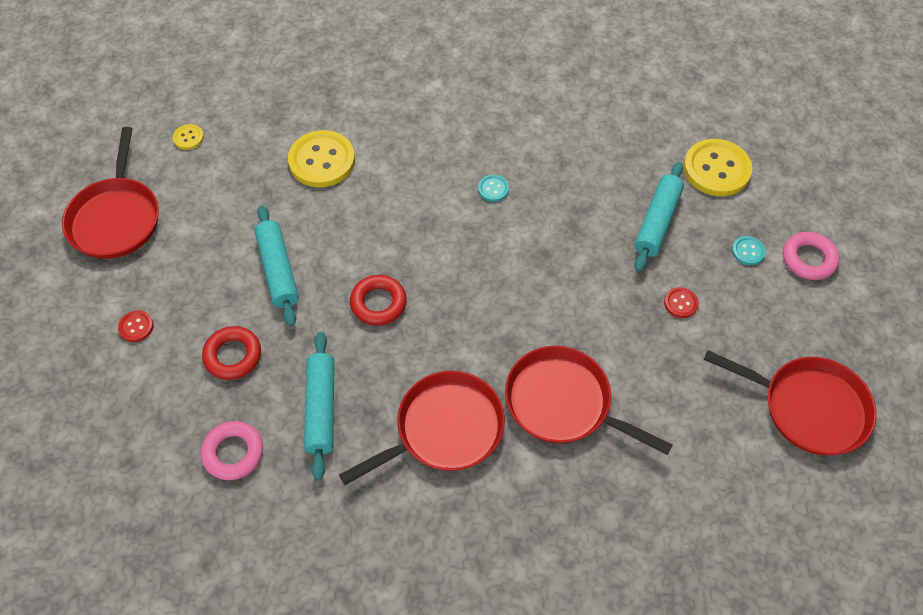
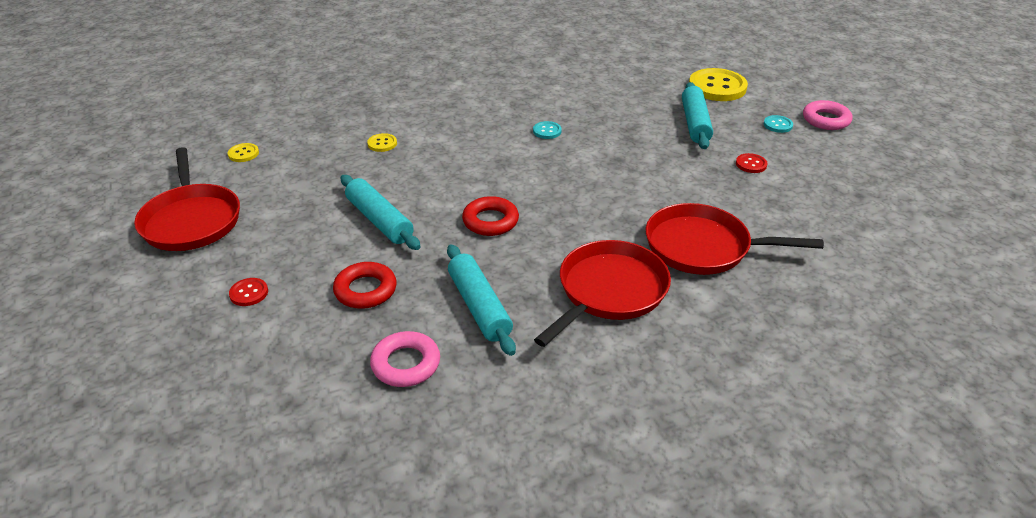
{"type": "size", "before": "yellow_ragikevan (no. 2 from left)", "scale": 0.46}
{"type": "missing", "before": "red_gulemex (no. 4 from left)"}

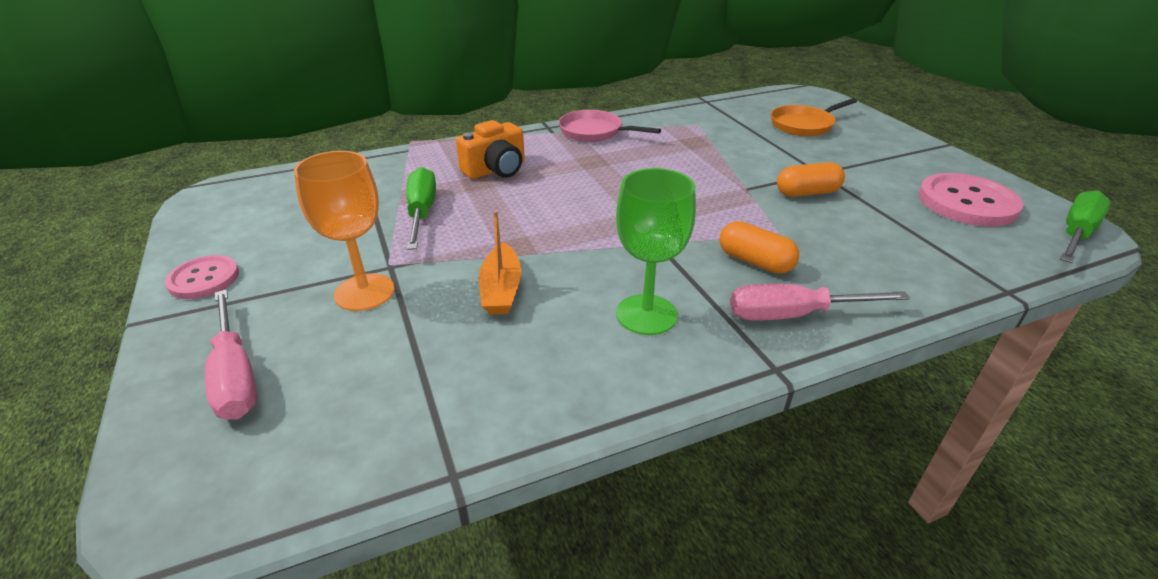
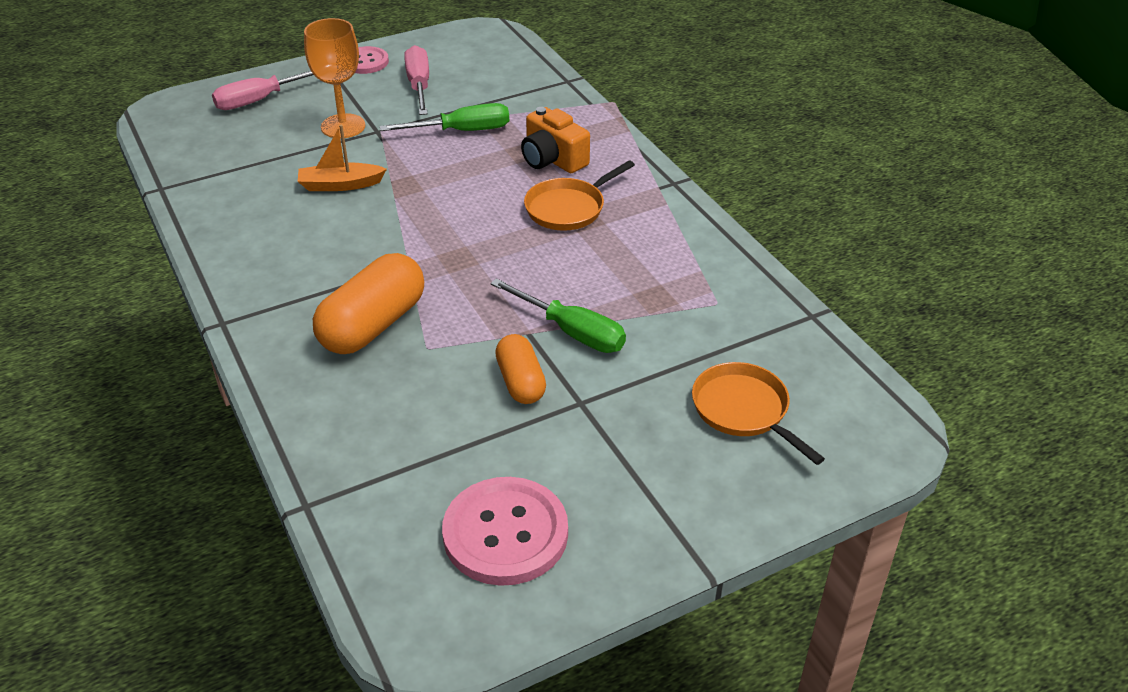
{"type": "missing", "before": "pink_gulemex"}
{"type": "missing", "before": "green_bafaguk"}
{"type": "size", "before": "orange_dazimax (no. 1 from left)", "scale": 1.66}
{"type": "relocated", "before": "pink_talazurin (no. 2 from left)"}
{"type": "relocated", "before": "green_talazurin (no. 2 from left)"}
{"type": "appeared", "after": "orange_gulemex (no. 1 from left)"}

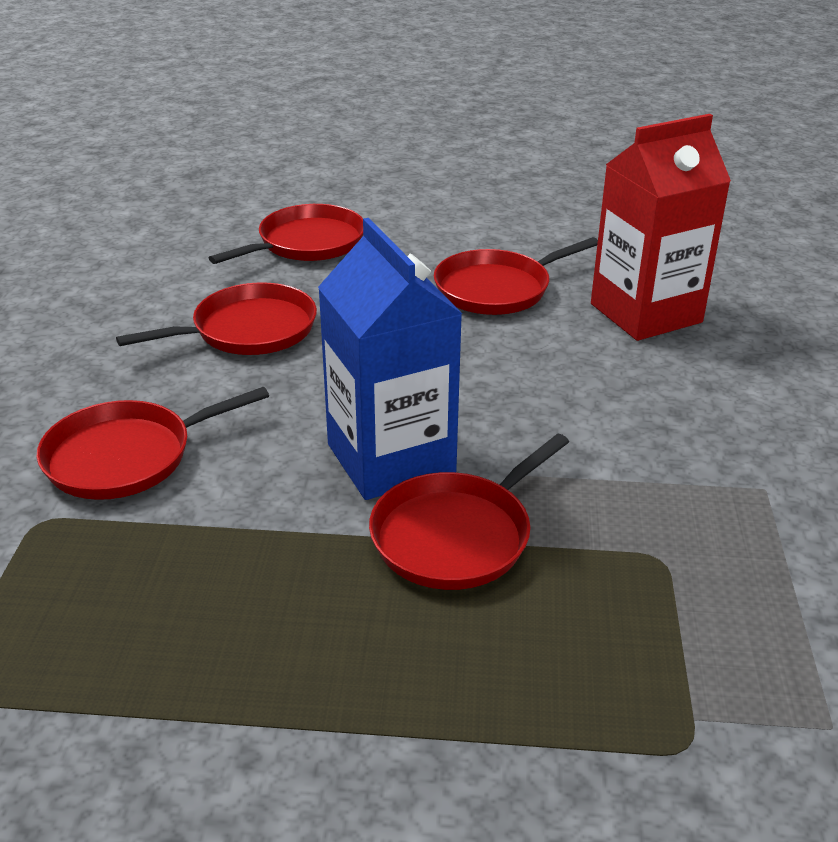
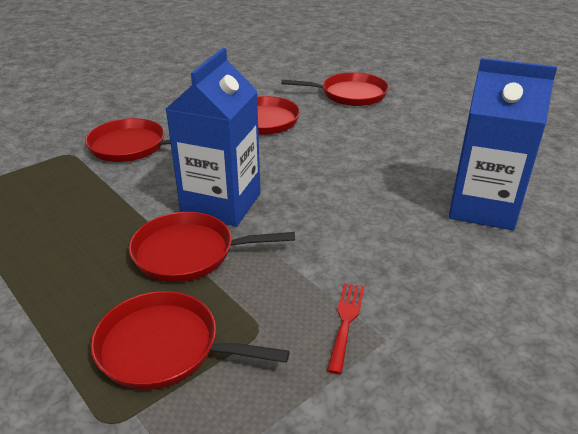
{"type": "relocated", "before": "red_gulemex (no. 5 from left in the first image)", "after": "red_gulemex (no. 2 from left)"}
{"type": "colour", "before": "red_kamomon", "after": "blue_kamomon (no. 2 from left)"}
{"type": "appeared", "after": "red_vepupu"}

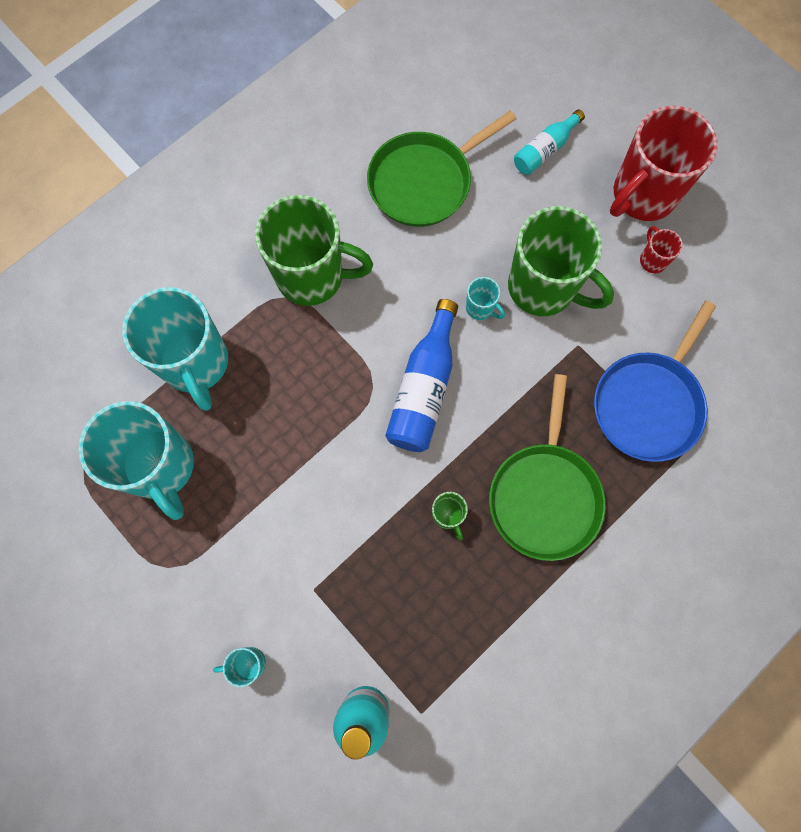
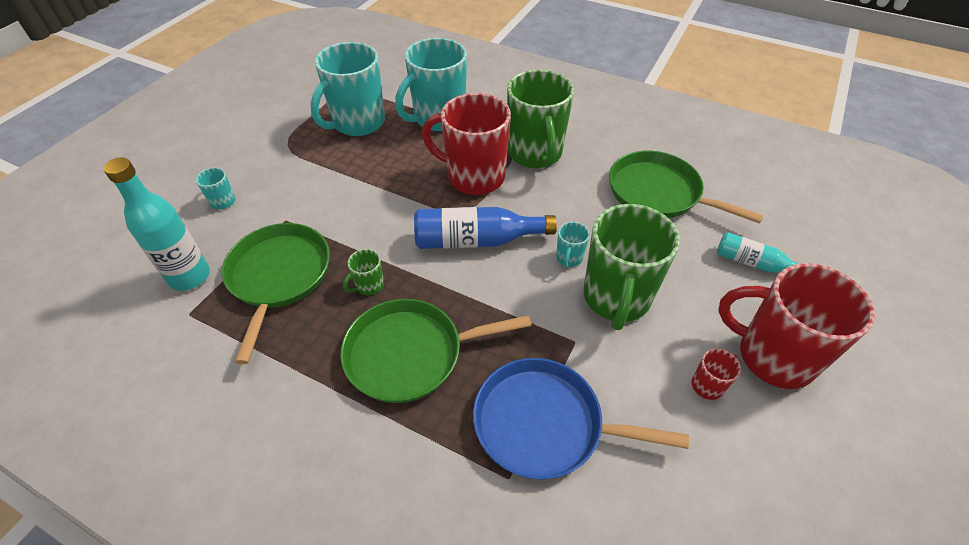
{"type": "appeared", "after": "green_gulemex (no. 1 from left)"}
{"type": "appeared", "after": "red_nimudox (no. 1 from left)"}

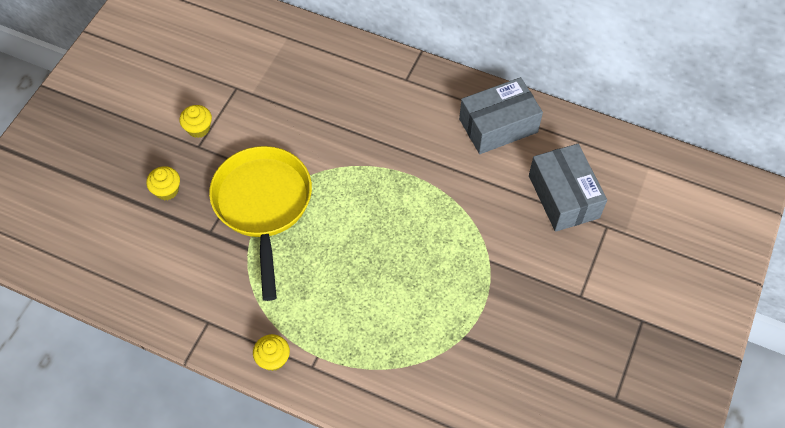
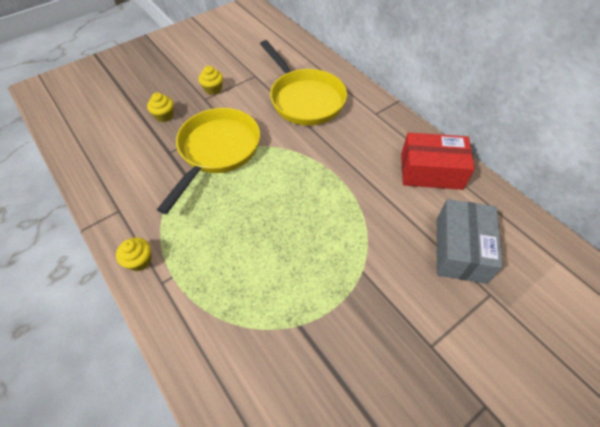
{"type": "colour", "before": "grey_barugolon (no. 1 from left)", "after": "red_barugolon"}
{"type": "appeared", "after": "yellow_gulemex (no. 2 from left)"}

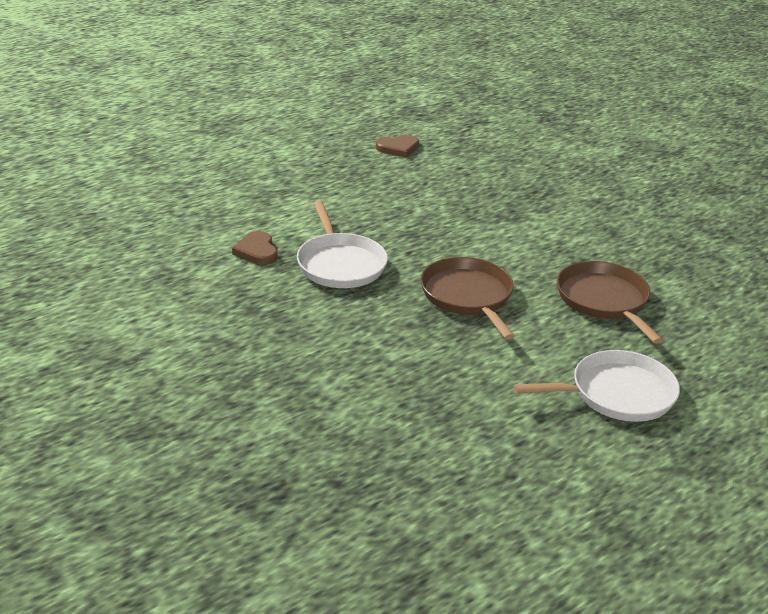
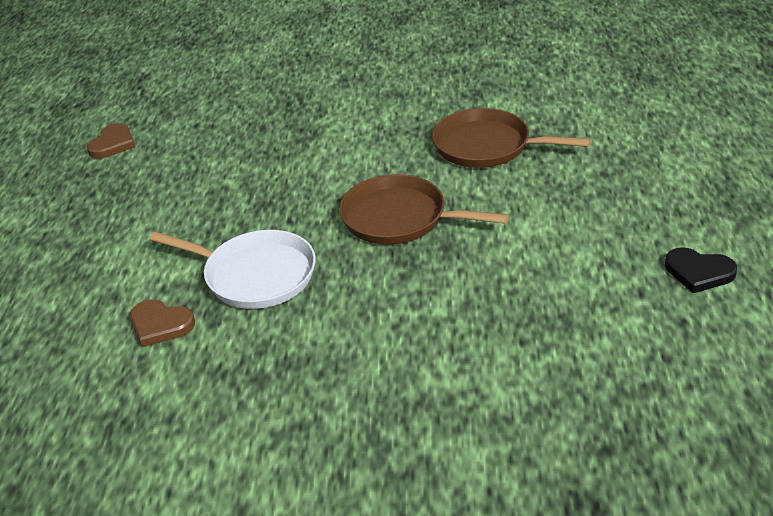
{"type": "missing", "before": "white_gulemex (no. 2 from left)"}
{"type": "appeared", "after": "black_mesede"}

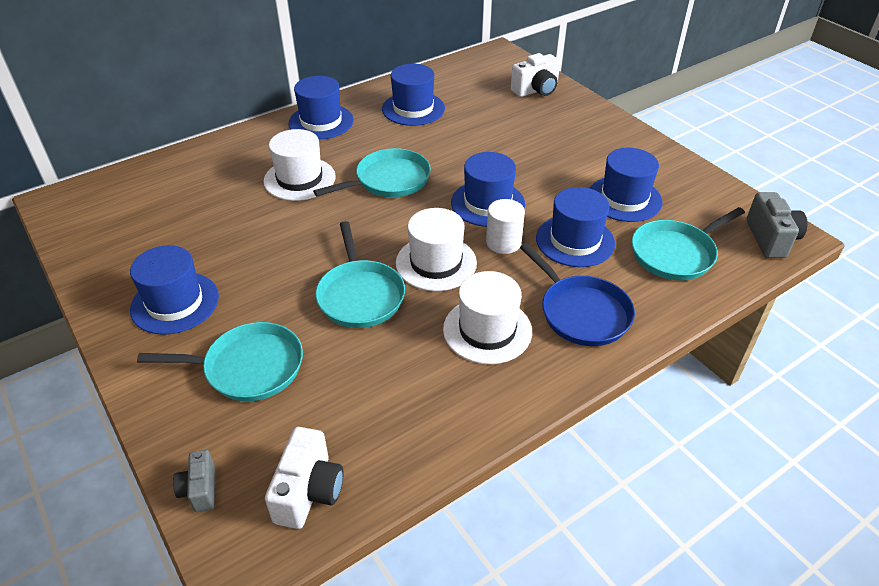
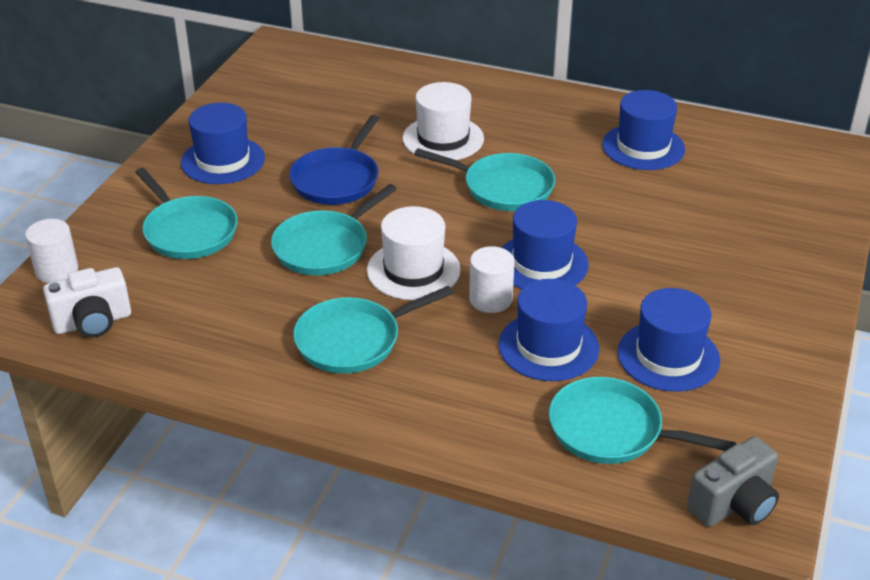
{"type": "exchanged", "before": "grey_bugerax (no. 1 from left)", "after": "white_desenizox (no. 1 from left)"}
{"type": "missing", "before": "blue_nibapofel (no. 2 from left)"}
{"type": "exchanged", "before": "white_nibapofel (no. 3 from left)", "after": "turquoise_gulemex (no. 3 from left)"}
{"type": "missing", "before": "white_bugerax (no. 2 from left)"}
{"type": "relocated", "before": "blue_gulemex"}

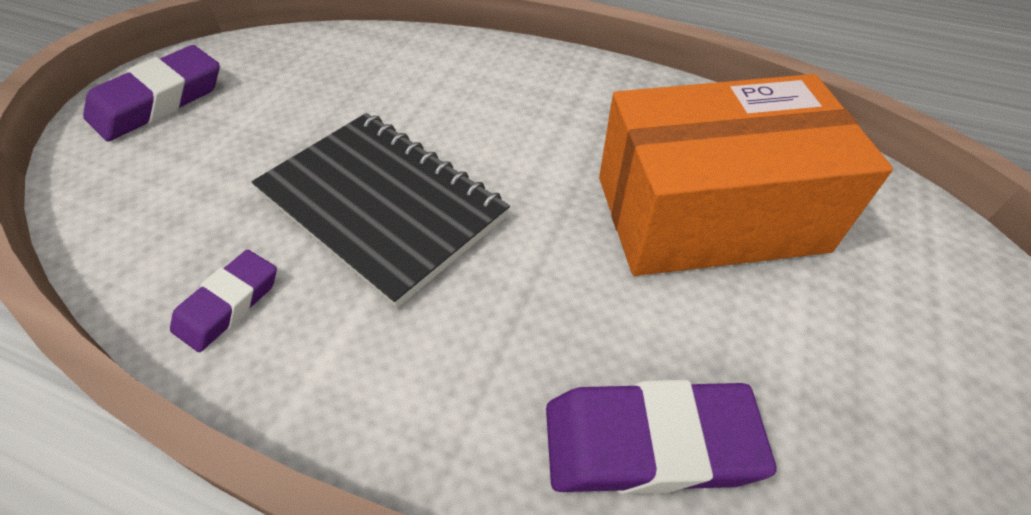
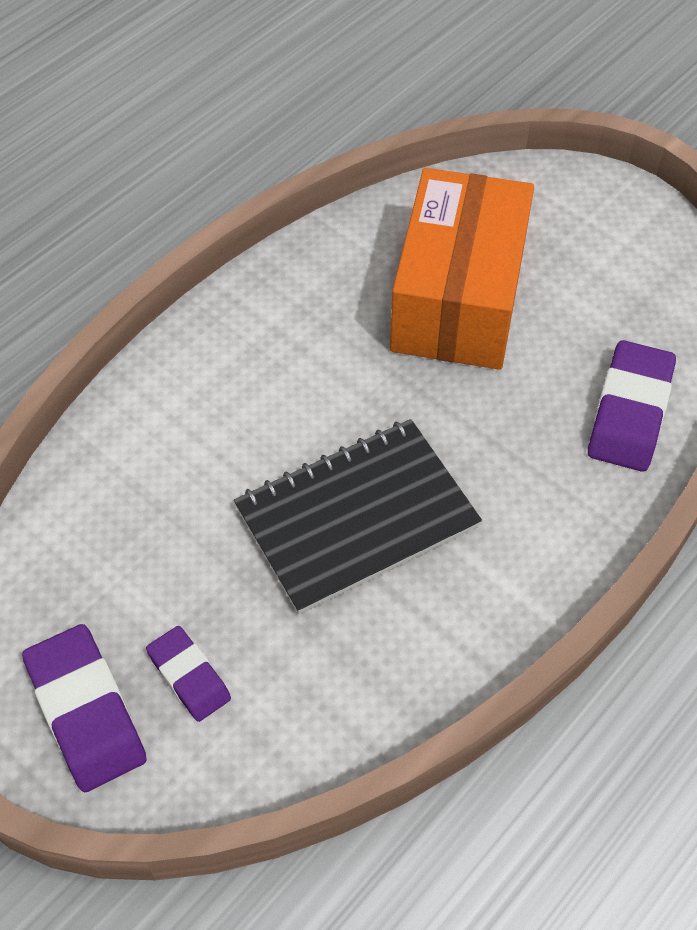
{"type": "relocated", "before": "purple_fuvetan (no. 2 from left)"}

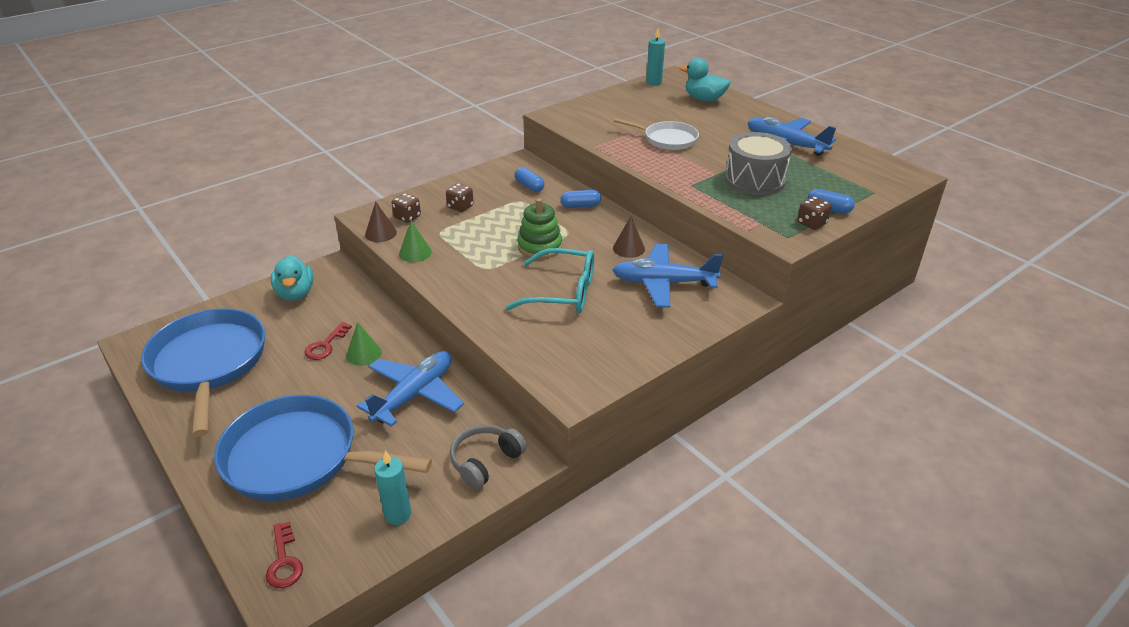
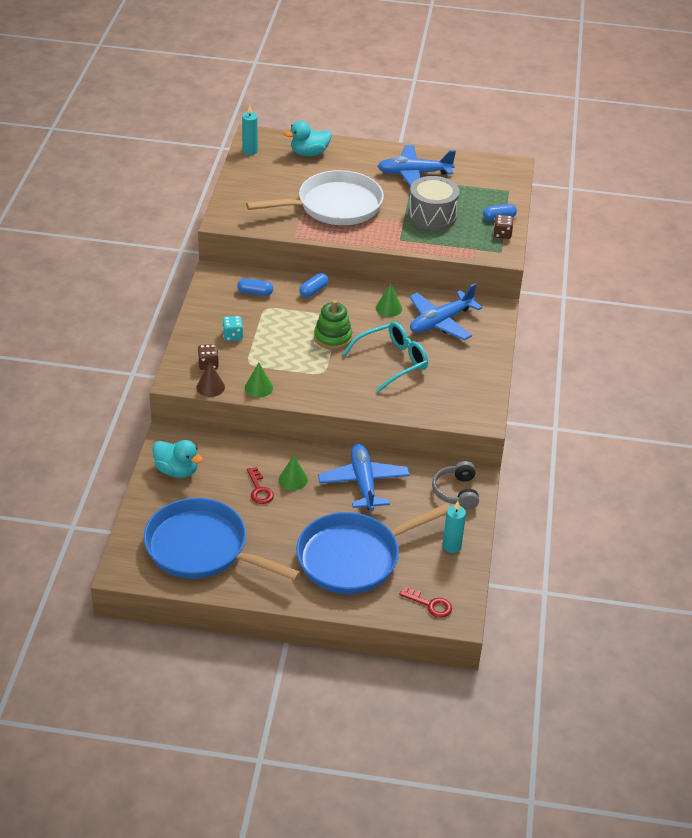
{"type": "colour", "before": "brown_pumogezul (no. 2 from left)", "after": "turquoise_pumogezul"}
{"type": "colour", "before": "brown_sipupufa (no. 2 from left)", "after": "green_sipupufa (no. 3 from left)"}
{"type": "size", "before": "white_gulemex", "scale": 1.8}

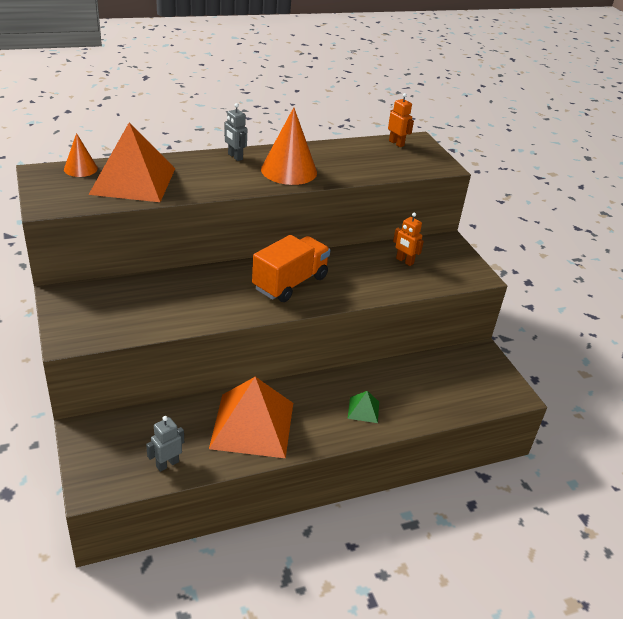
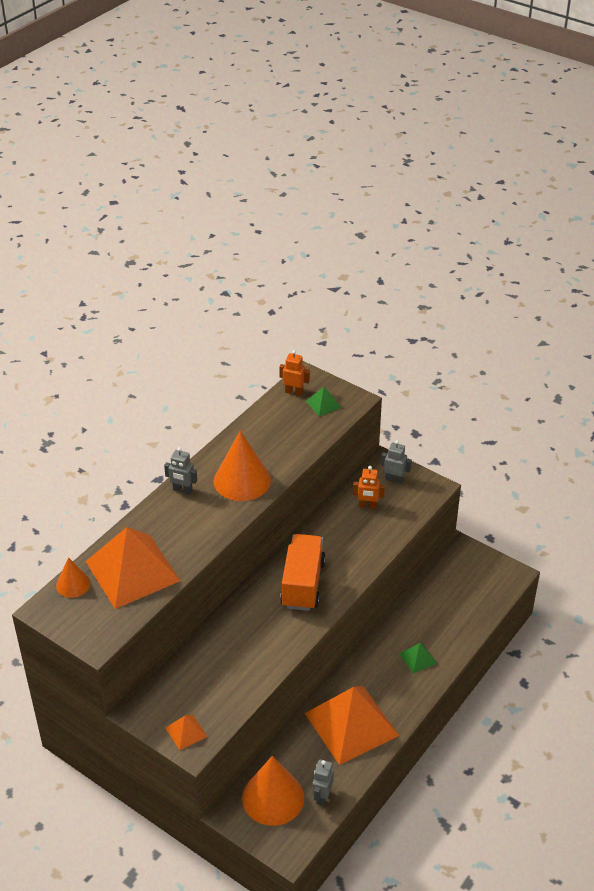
{"type": "appeared", "after": "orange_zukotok (no. 2 from left)"}
{"type": "appeared", "after": "orange_sipupufa (no. 3 from left)"}
{"type": "appeared", "after": "green_zukotok (no. 1 from left)"}
{"type": "appeared", "after": "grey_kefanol (no. 3 from left)"}

